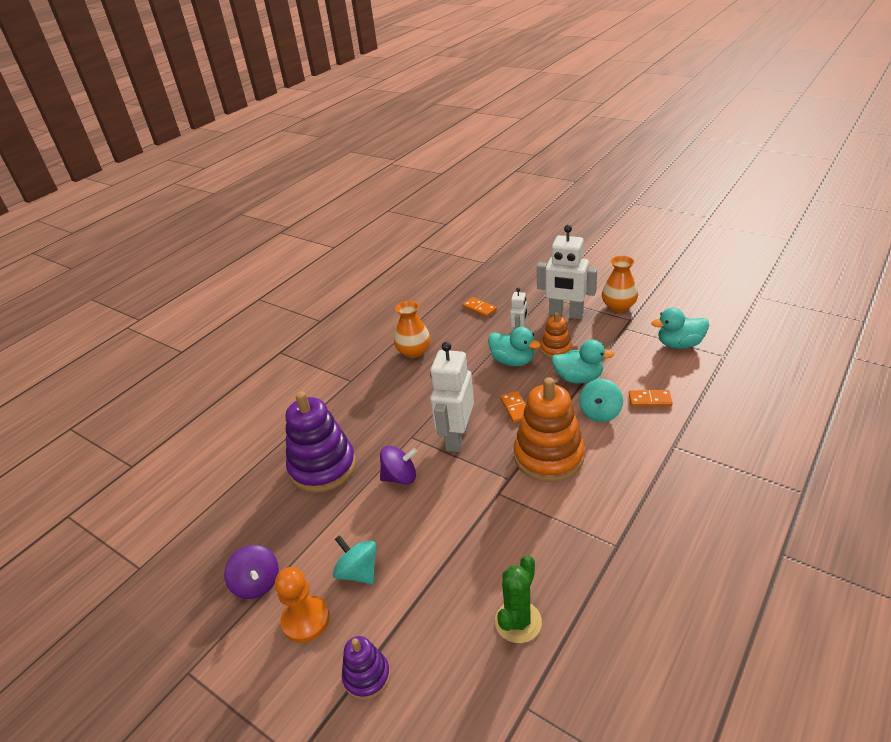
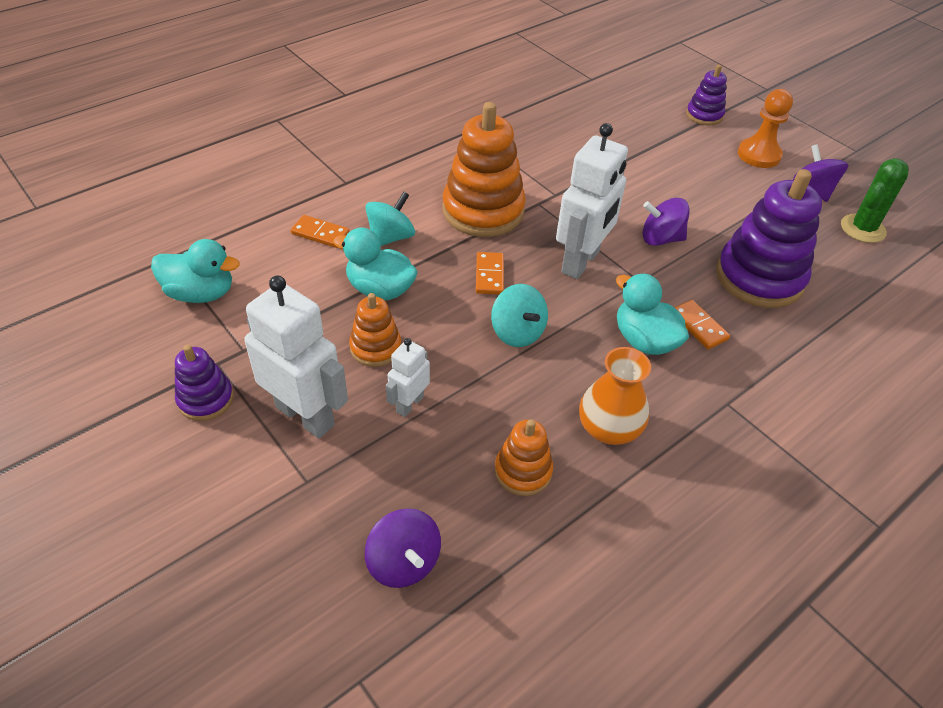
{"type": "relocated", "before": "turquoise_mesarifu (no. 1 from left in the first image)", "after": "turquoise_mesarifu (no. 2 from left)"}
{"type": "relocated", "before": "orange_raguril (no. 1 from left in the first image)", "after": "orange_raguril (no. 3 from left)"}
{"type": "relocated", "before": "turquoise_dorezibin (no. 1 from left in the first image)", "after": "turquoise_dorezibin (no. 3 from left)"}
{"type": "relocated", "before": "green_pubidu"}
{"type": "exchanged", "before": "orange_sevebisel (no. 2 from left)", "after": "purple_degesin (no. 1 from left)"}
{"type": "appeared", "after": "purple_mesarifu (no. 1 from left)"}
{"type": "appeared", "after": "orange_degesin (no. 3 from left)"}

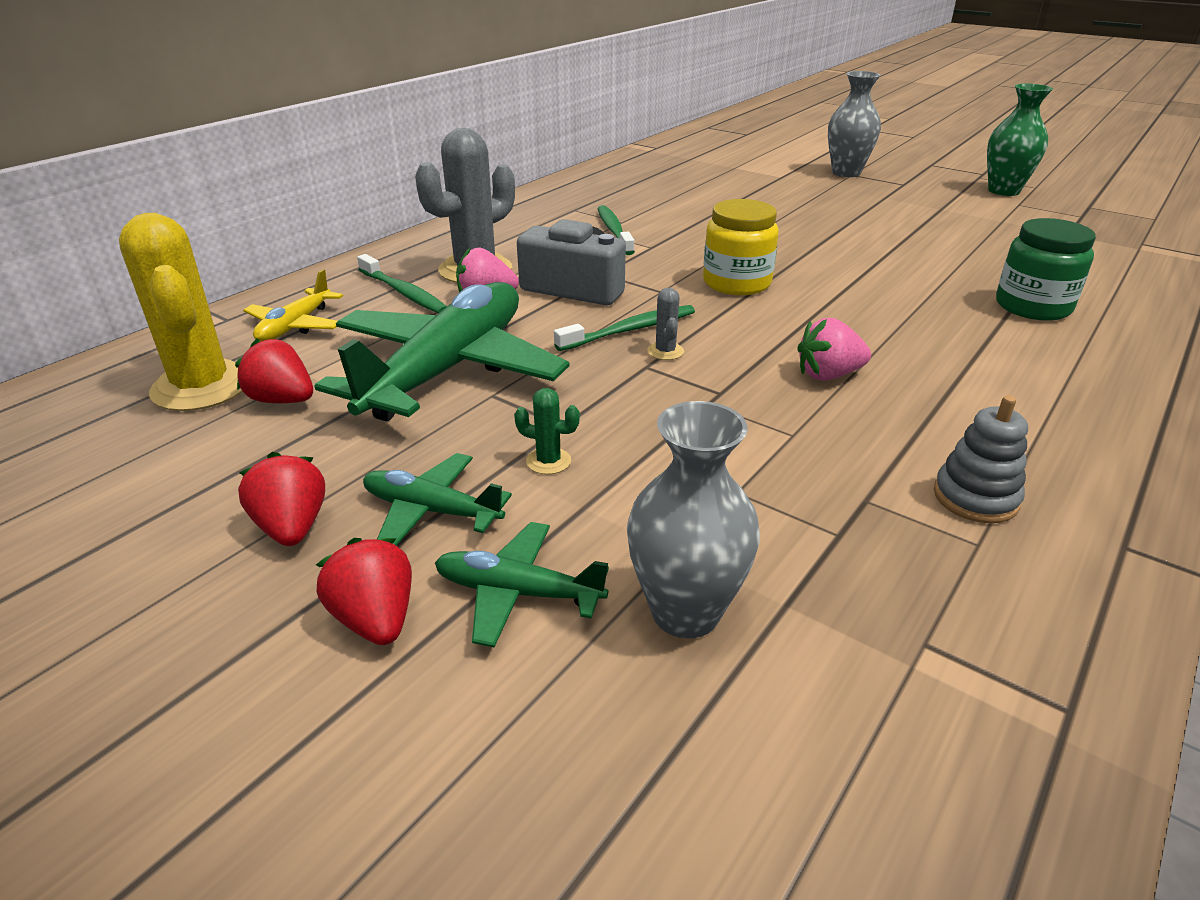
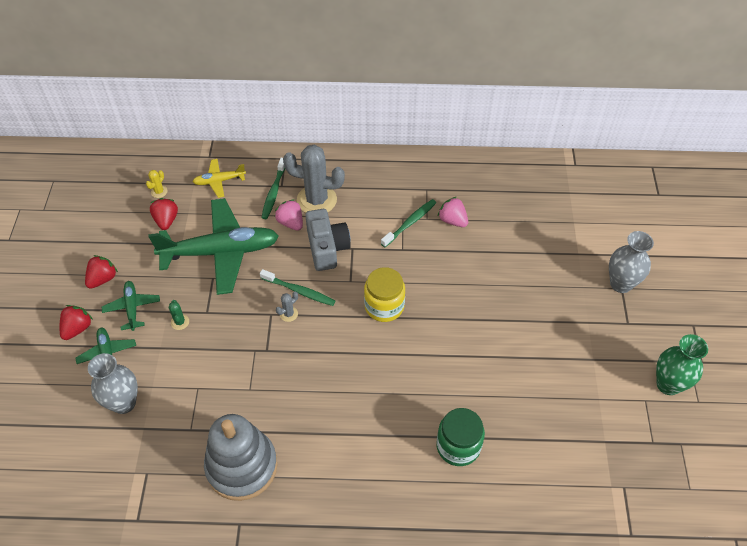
{"type": "size", "before": "yellow_pubidu", "scale": 0.42}
{"type": "relocated", "before": "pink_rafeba (no. 2 from left)"}
{"type": "size", "before": "grey_degesin", "scale": 2.03}

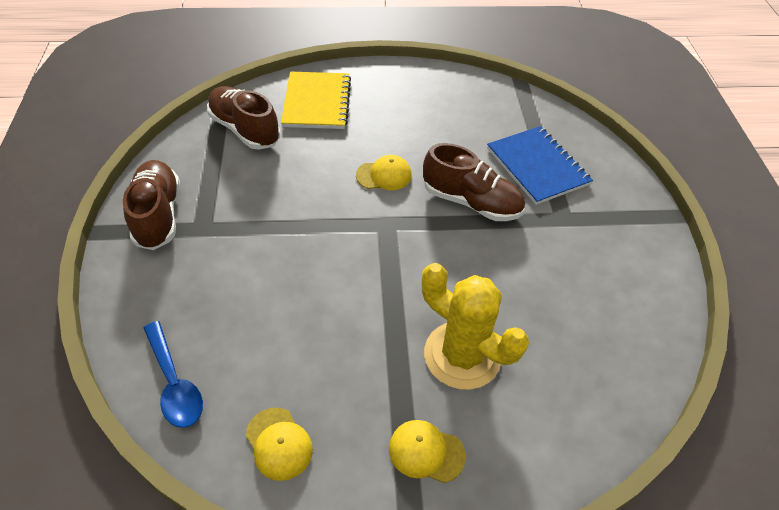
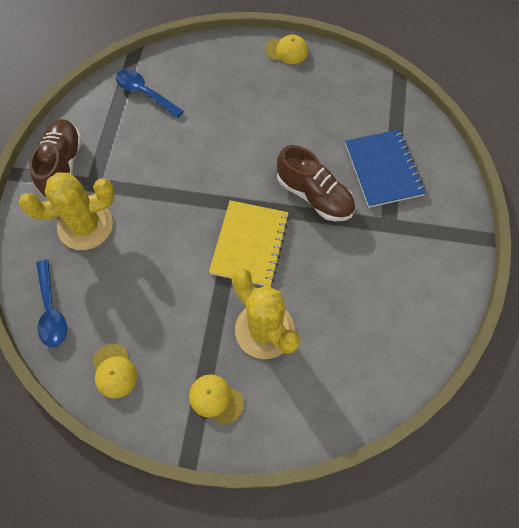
{"type": "exchanged", "before": "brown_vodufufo (no. 2 from left)", "after": "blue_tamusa (no. 2 from left)"}
{"type": "relocated", "before": "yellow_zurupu"}
{"type": "relocated", "before": "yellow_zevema (no. 2 from left in the first image)", "after": "yellow_zevema (no. 3 from left)"}
{"type": "appeared", "after": "yellow_pubidu (no. 1 from left)"}

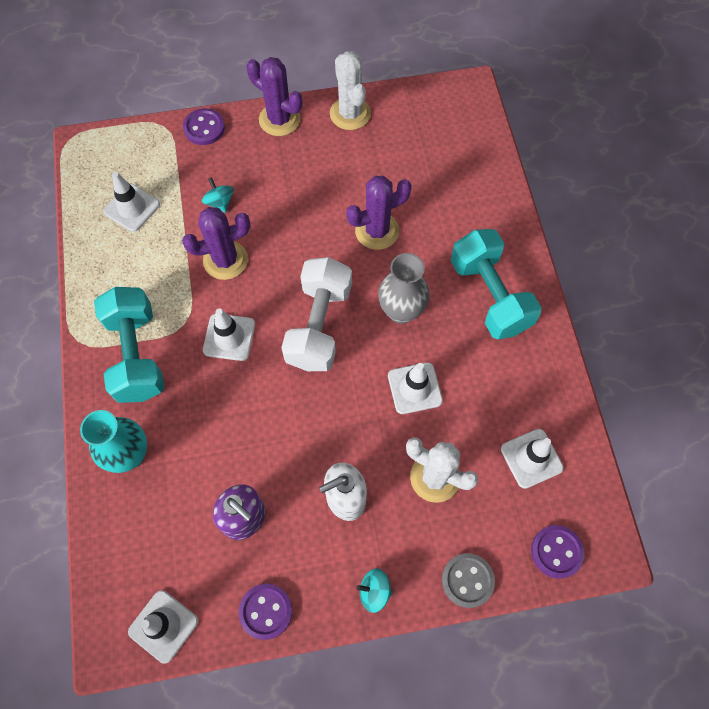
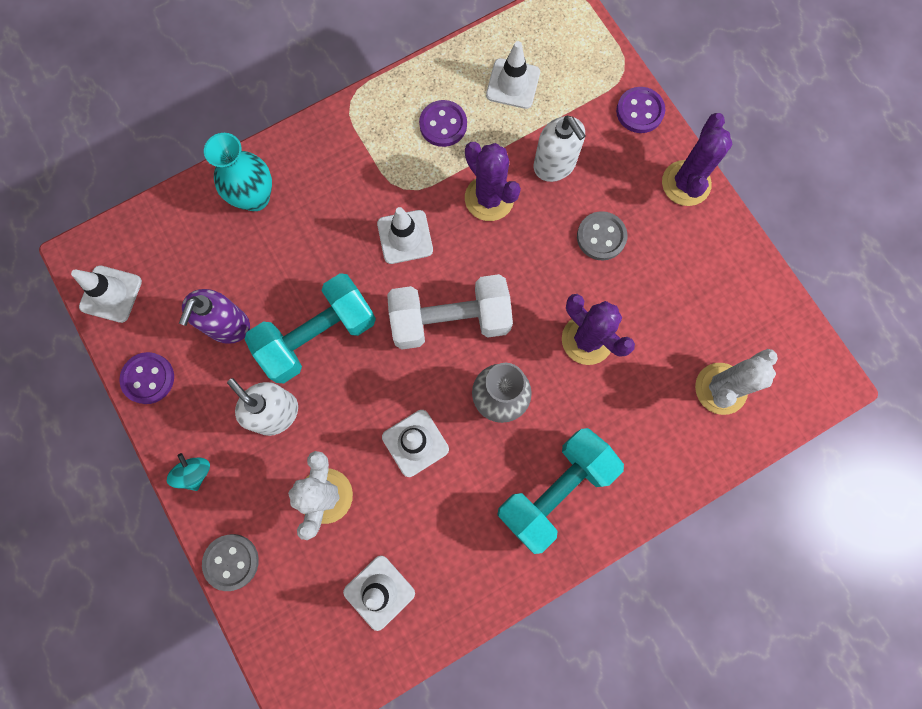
{"type": "relocated", "before": "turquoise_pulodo (no. 1 from left)"}
{"type": "exchanged", "before": "turquoise_mesarifu (no. 1 from left)", "after": "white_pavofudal (no. 2 from left)"}
{"type": "relocated", "before": "white_pubidu (no. 1 from left in the first image)", "after": "white_pubidu (no. 2 from left)"}
{"type": "relocated", "before": "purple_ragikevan (no. 3 from left in the first image)", "after": "purple_ragikevan (no. 2 from left)"}
{"type": "appeared", "after": "grey_ragikevan (no. 2 from left)"}

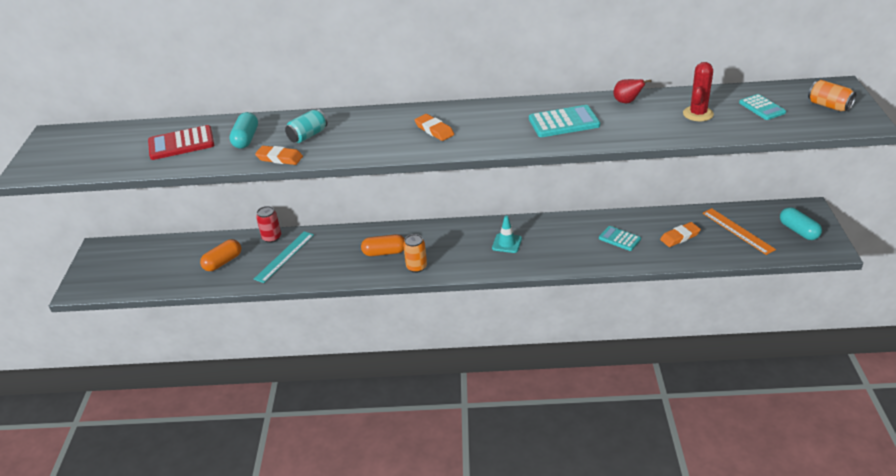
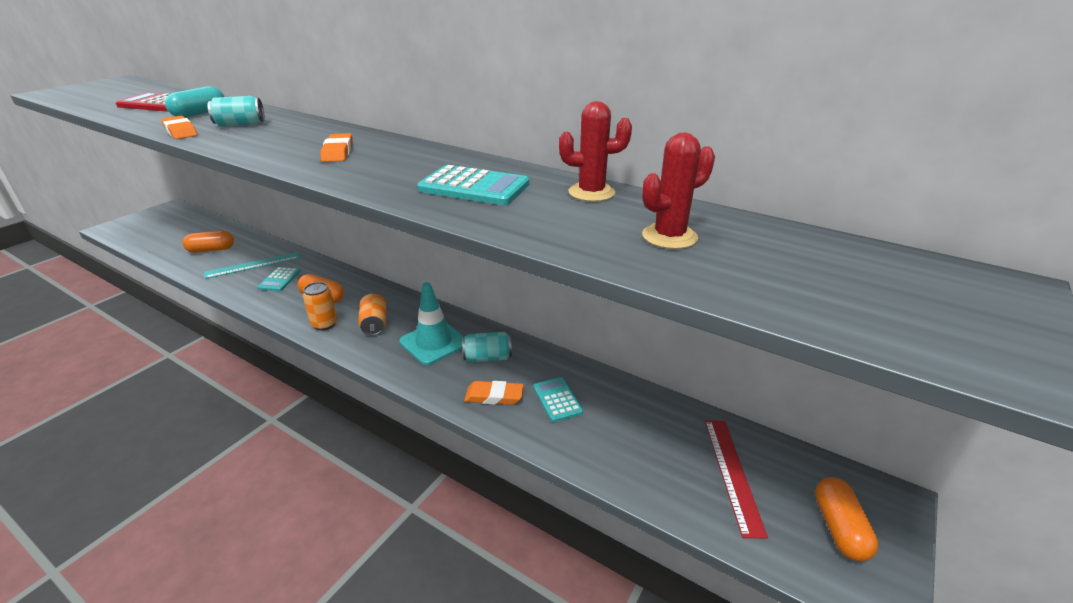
{"type": "missing", "before": "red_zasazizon"}
{"type": "size", "before": "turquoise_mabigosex", "scale": 1.56}
{"type": "exchanged", "before": "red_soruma", "after": "red_pubidu (no. 1 from left)"}
{"type": "relocated", "before": "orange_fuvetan (no. 3 from left)"}
{"type": "colour", "before": "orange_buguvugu", "after": "red_buguvugu"}
{"type": "relocated", "before": "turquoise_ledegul (no. 3 from left in the first image)", "after": "turquoise_ledegul (no. 1 from left)"}
{"type": "colour", "before": "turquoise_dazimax (no. 2 from left)", "after": "orange_dazimax (no. 3 from left)"}
{"type": "relocated", "before": "orange_zasazizon (no. 2 from left)"}
{"type": "appeared", "after": "turquoise_zasazizon (no. 2 from left)"}

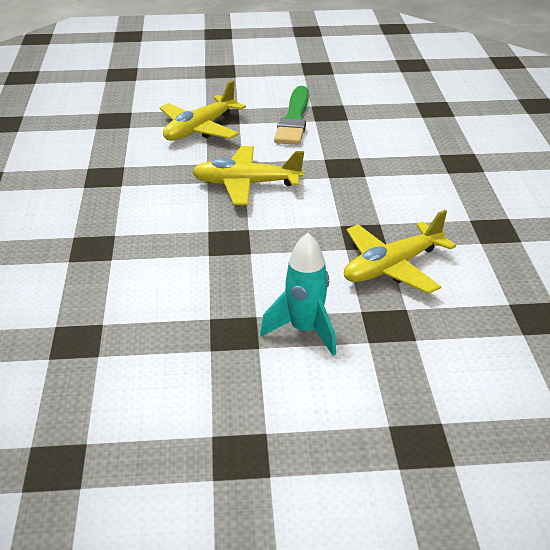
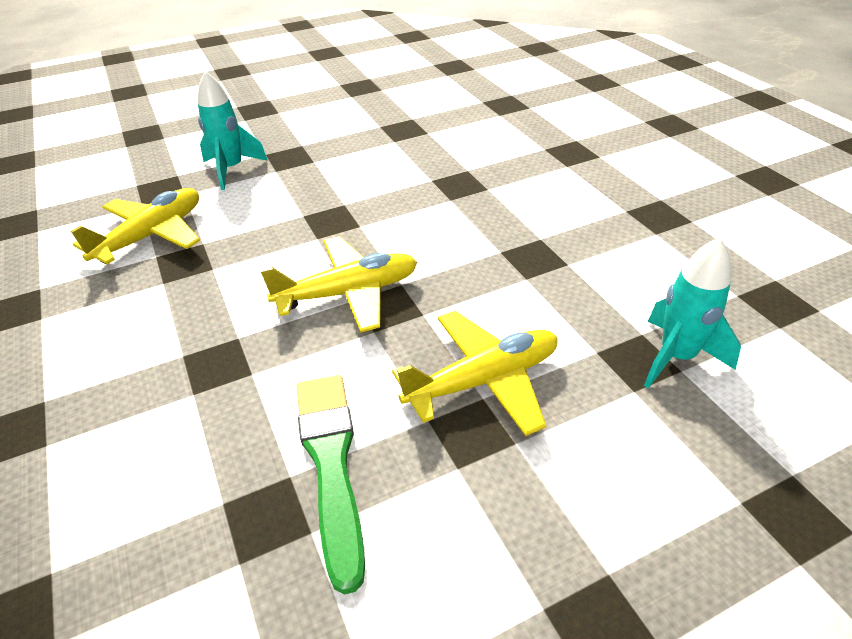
{"type": "spun", "before": "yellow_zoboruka (no. 1 from left in the first image)", "turn": 45}
{"type": "appeared", "after": "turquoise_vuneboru (no. 2 from left)"}

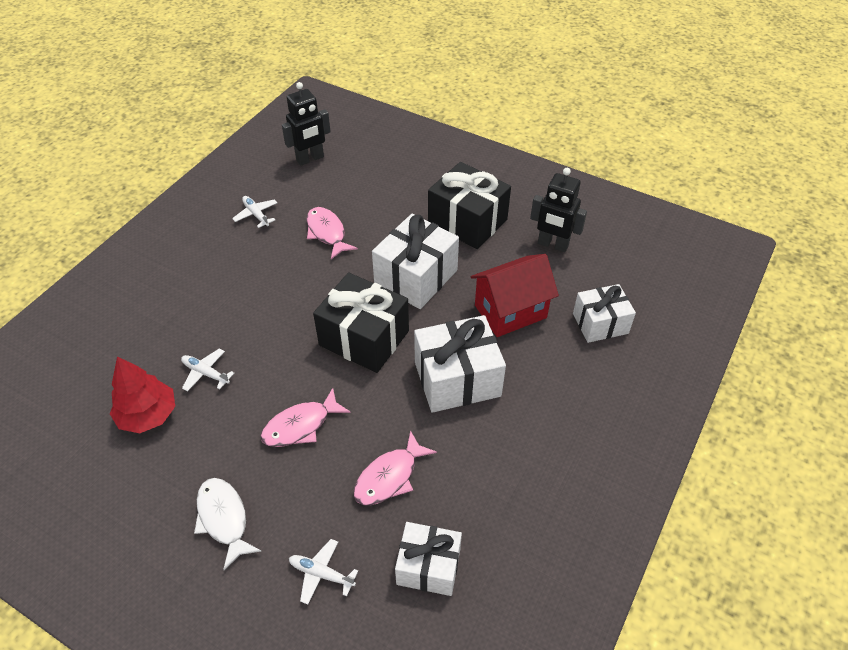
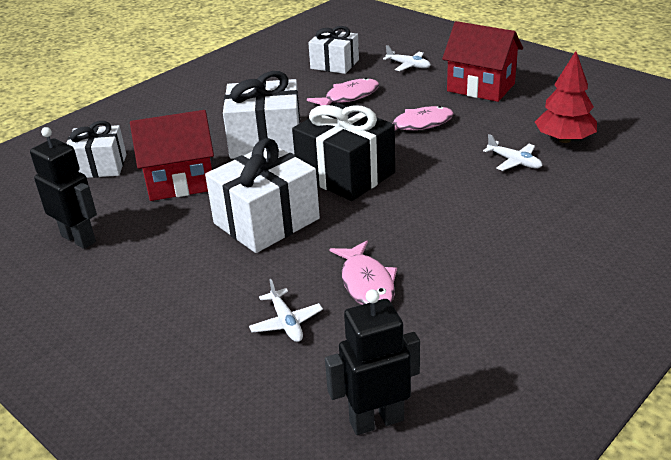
{"type": "exchanged", "before": "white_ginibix", "after": "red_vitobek (no. 2 from left)"}
{"type": "relocated", "before": "white_zoboruka (no. 2 from left in the first image)", "after": "white_zoboruka (no. 1 from left)"}
{"type": "missing", "before": "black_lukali (no. 2 from left)"}

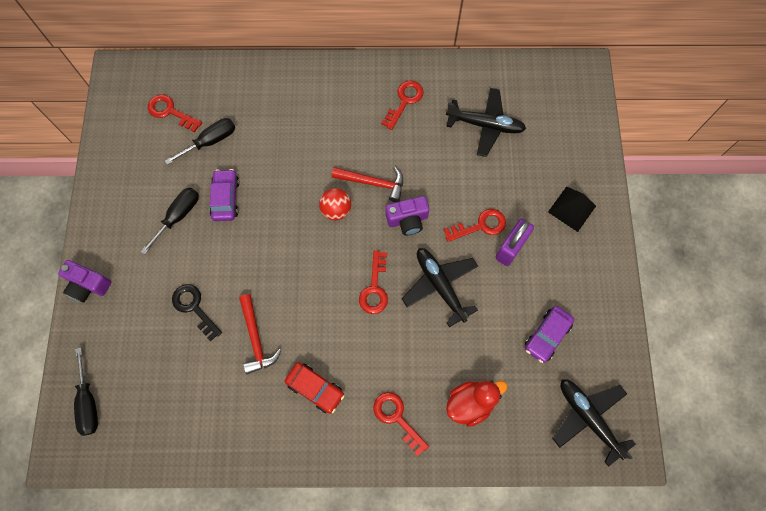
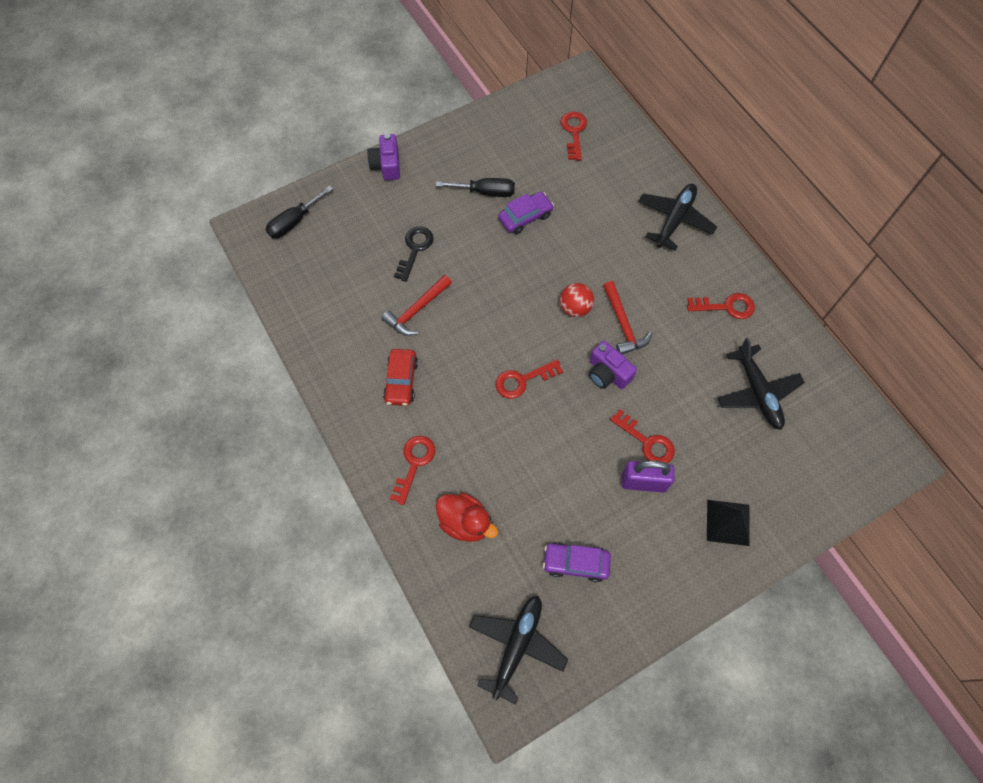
{"type": "missing", "before": "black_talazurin (no. 3 from left)"}
{"type": "relocated", "before": "black_zoboruka (no. 1 from left in the first image)", "after": "black_zoboruka (no. 2 from left)"}

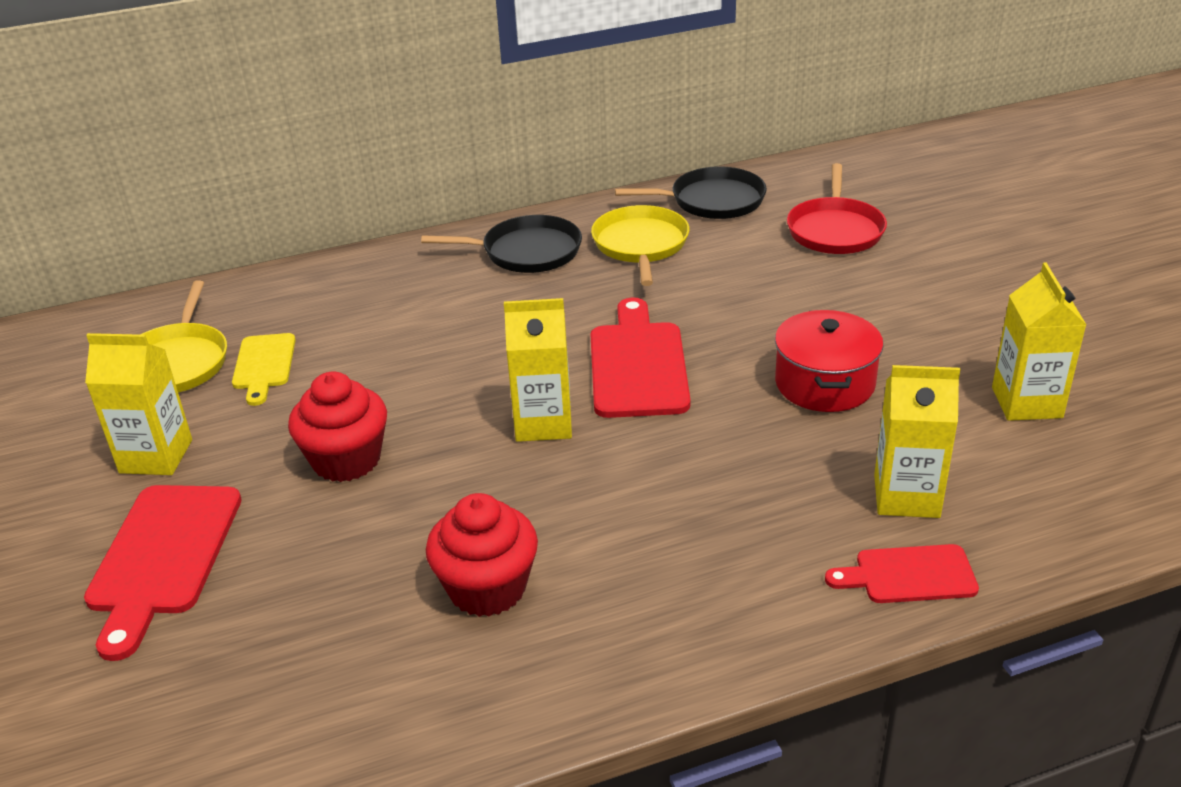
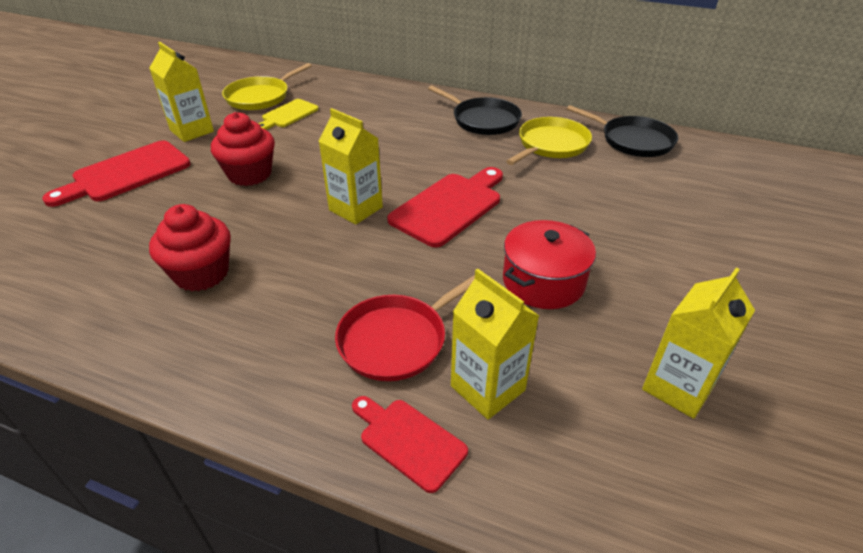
{"type": "relocated", "before": "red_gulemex"}

